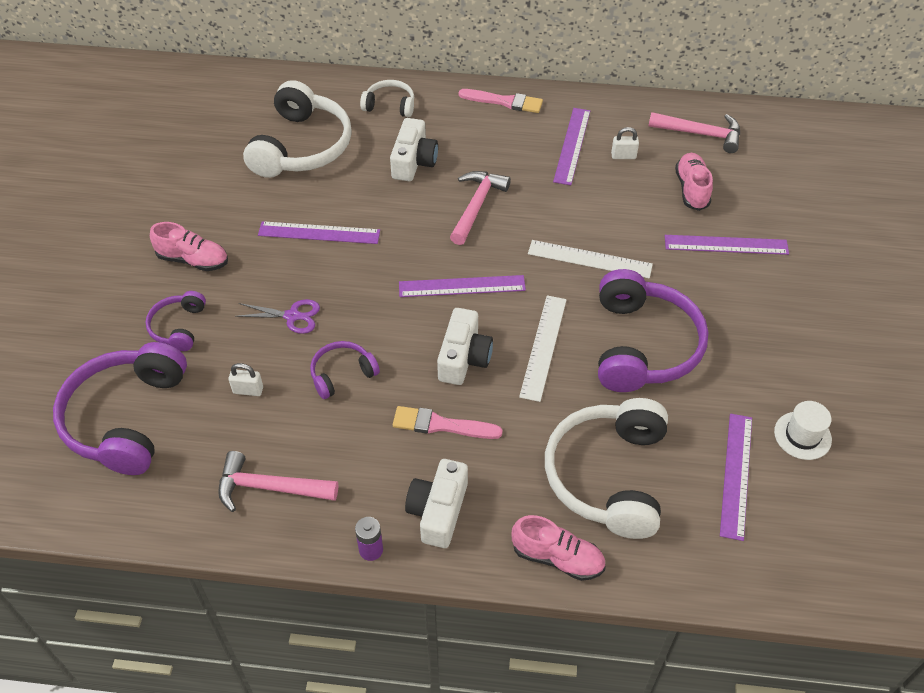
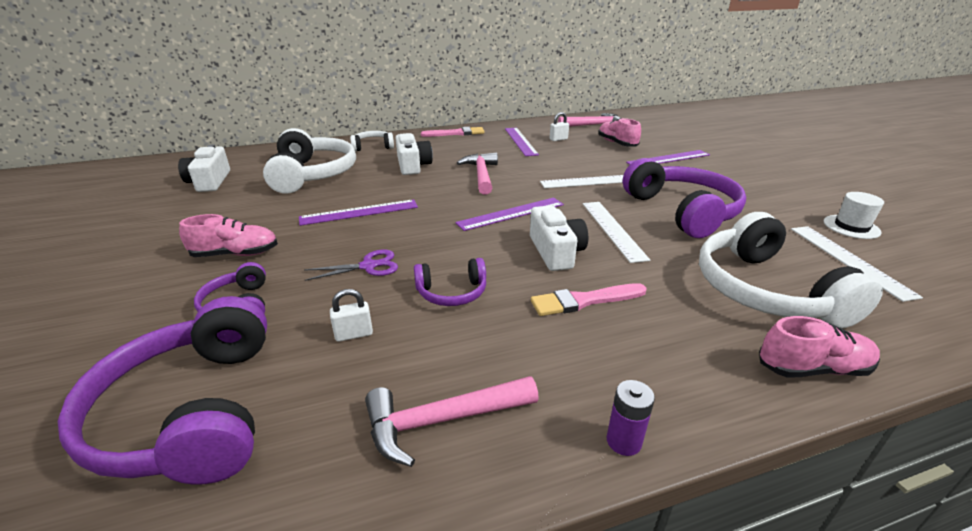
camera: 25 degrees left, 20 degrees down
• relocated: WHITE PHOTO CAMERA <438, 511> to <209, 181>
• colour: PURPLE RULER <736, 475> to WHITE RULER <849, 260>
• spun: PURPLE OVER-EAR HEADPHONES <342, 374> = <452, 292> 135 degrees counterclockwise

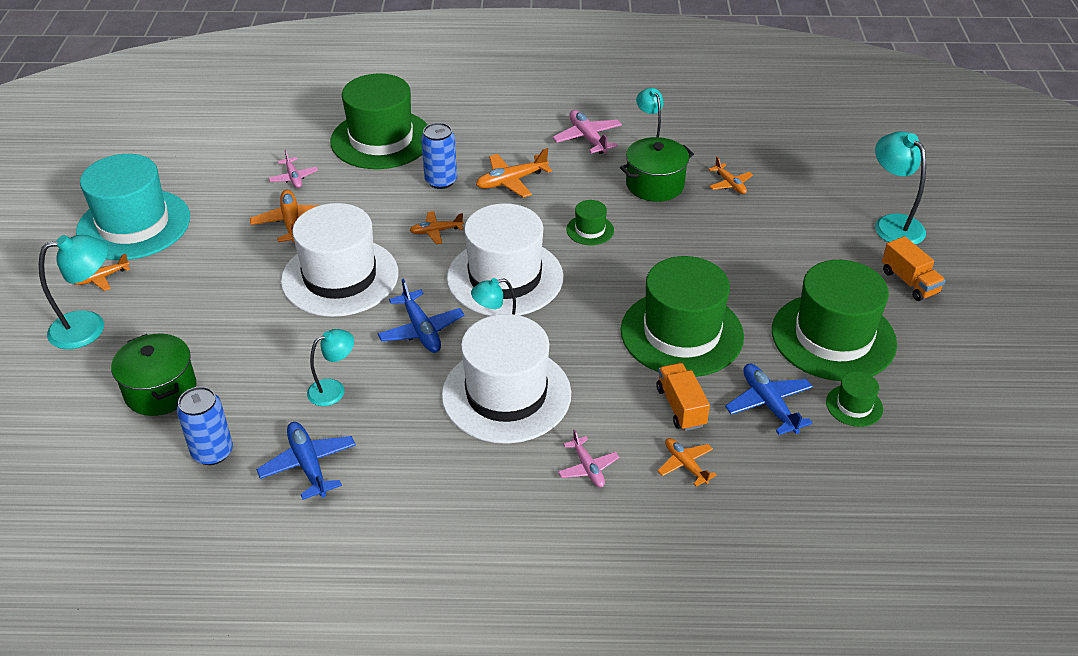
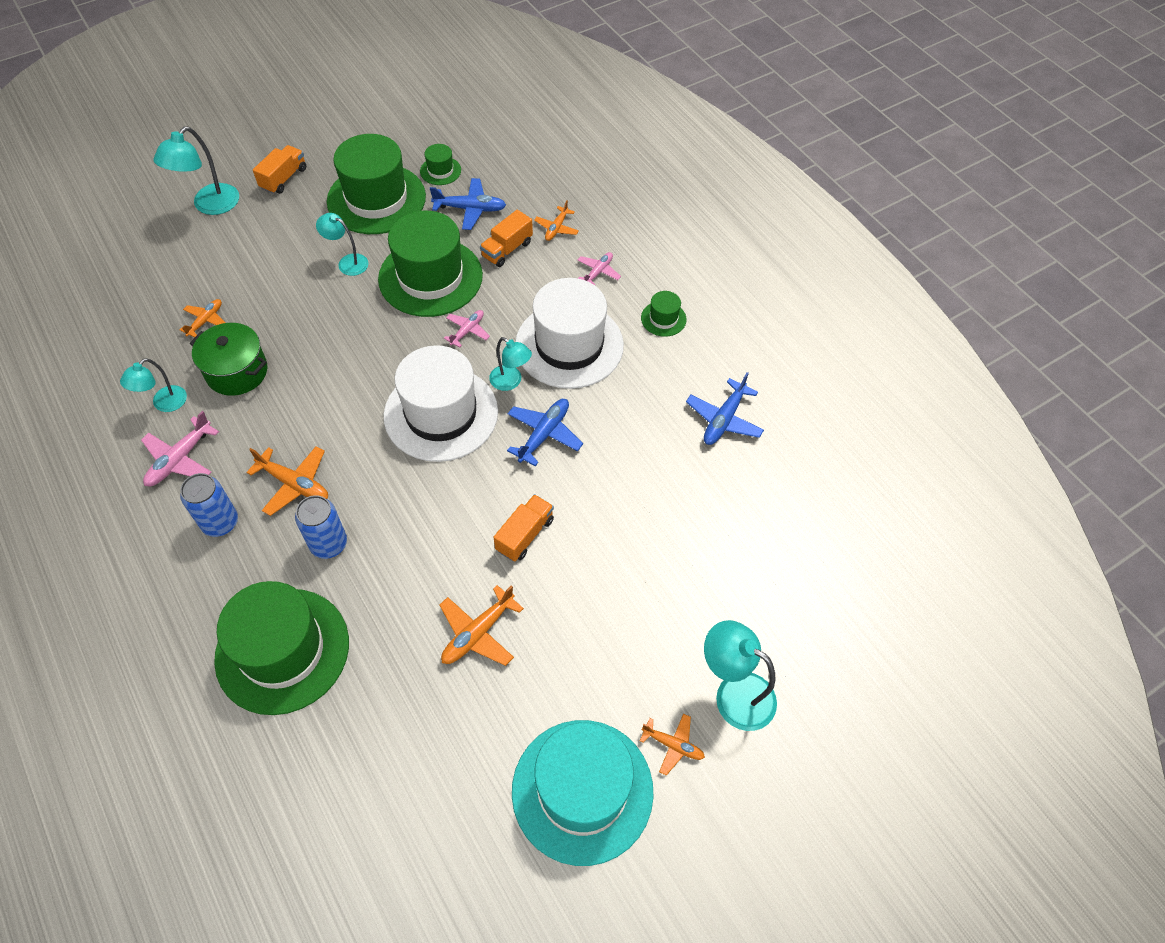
camera: 125 degrees left, 15 degrees up
• missing: LEAF-GREEN COOKING POT <160, 391>
• missing: BRIGHT ORANGE AEROPLANE <436, 231>
• relocated: COBALT TIN <212, 452> to <220, 522>
• relocated: ROSY AEROPLANE <293, 178> to <467, 331>
• relocated: AQUA DESK LAMP <333, 389> to <347, 262>
• relocated: LEAF-GREEN TOP HAT <590, 230> to <663, 319>
• exchanged: WHITE TOP HAT <340, 277> to BRIGHT ORANGE TRUCK <525, 535>
• spun: COBALT AEROPLANE <768, 404> = <470, 209> 120 degrees counterclockwise

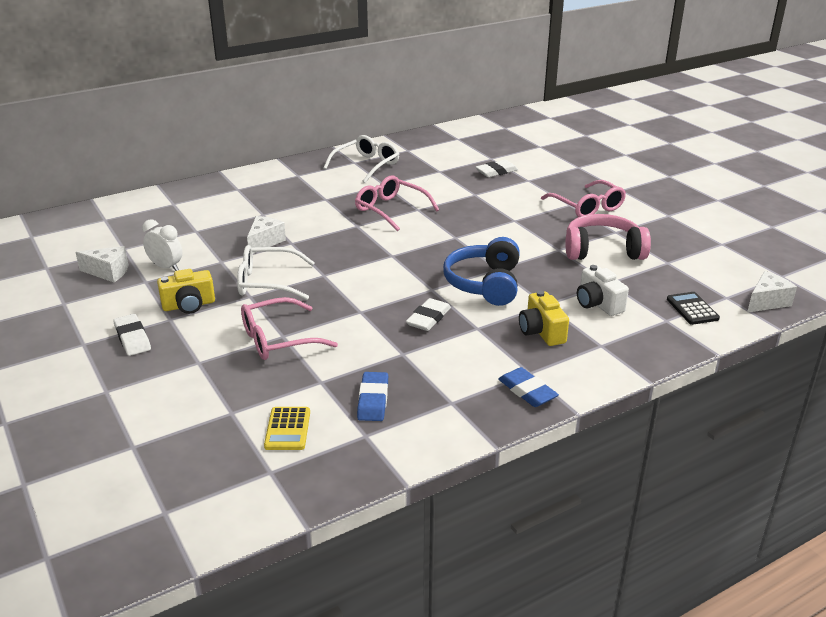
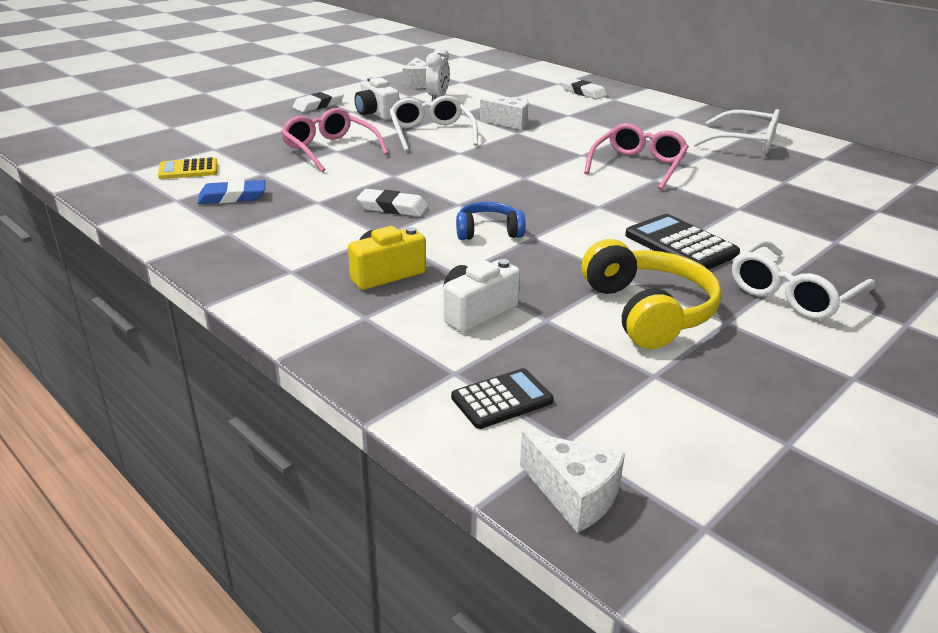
camera: 75 degrees right, 0 degrees up
• missing: COBALT ERASER <527, 391>
• appeared: JET-BLACK POCKET CALCULATOR <680, 245>
• relocated: WHITE ERASER <496, 171> to <583, 92>
• colour: GOLDEN PHOTO CAMERA <189, 305> to WHITE PHOTO CAMERA <376, 113>
• colour: ROSY GLASSES <587, 207> to WHITE GLASSES <793, 294>
• colour: ROSY OVER-EAR HEADPHONES <602, 250> to GOLDEN OVER-EAR HEADPHONES <648, 311>
• size: COBALT OVER-EAR HEADPHONES <485, 284> = <488, 232> x0.59

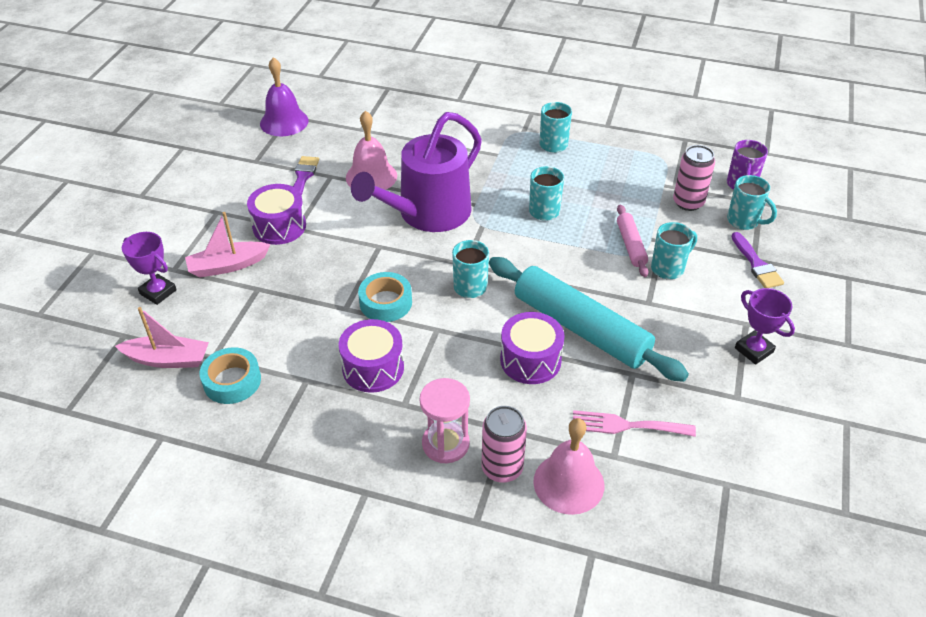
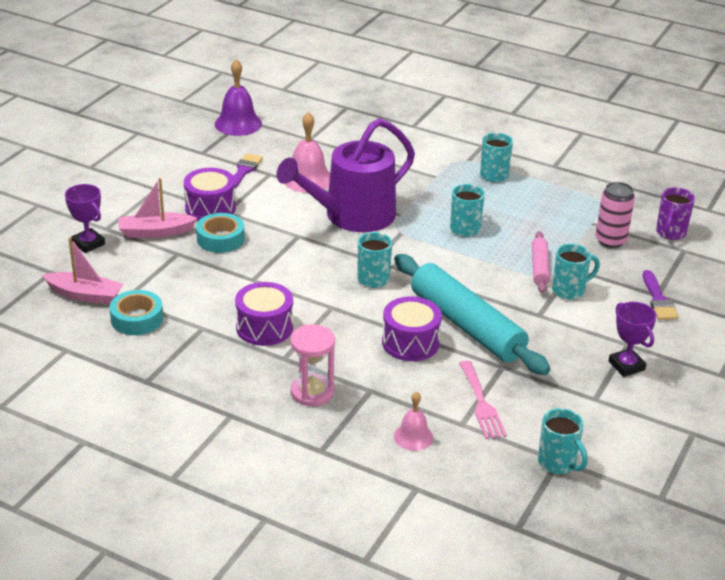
camera: 10 degrees right, 10 degrees down
• missing: ROSY TIN <502, 468>
• relocated: AQUA STICKY TAPE <385, 302> to <220, 239>
• relocated: AQUA COFFEE MUG <744, 221> to <558, 463>
• spun: ROSY DINNER FORK <626, 425> = <481, 404> 120 degrees counterclockwise
• size: ROSY BELL <568, 483> = <413, 437> x0.61

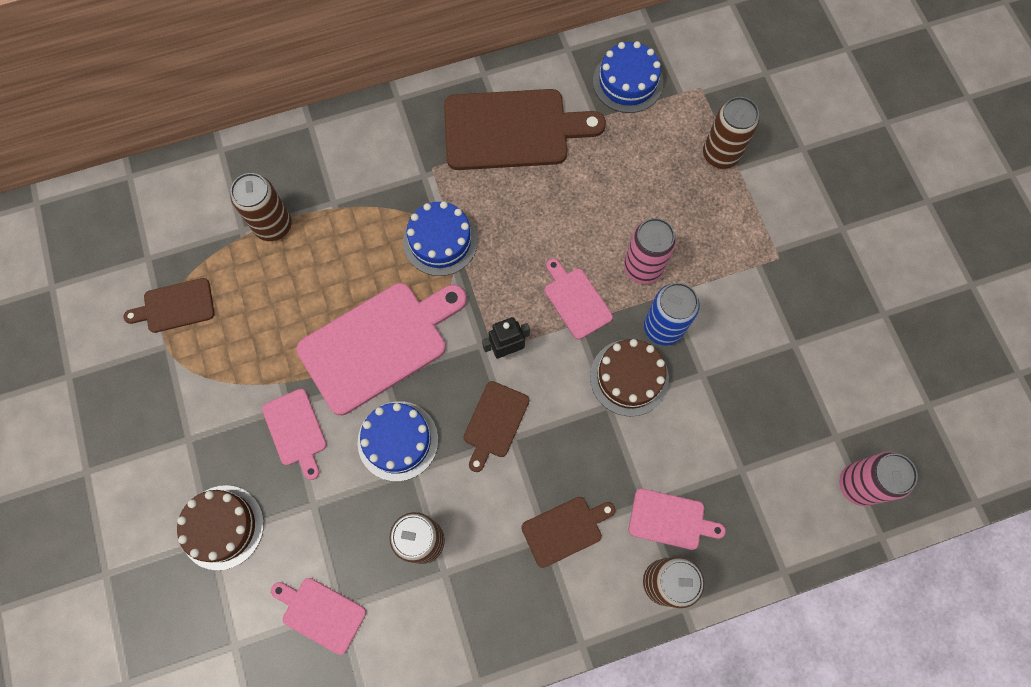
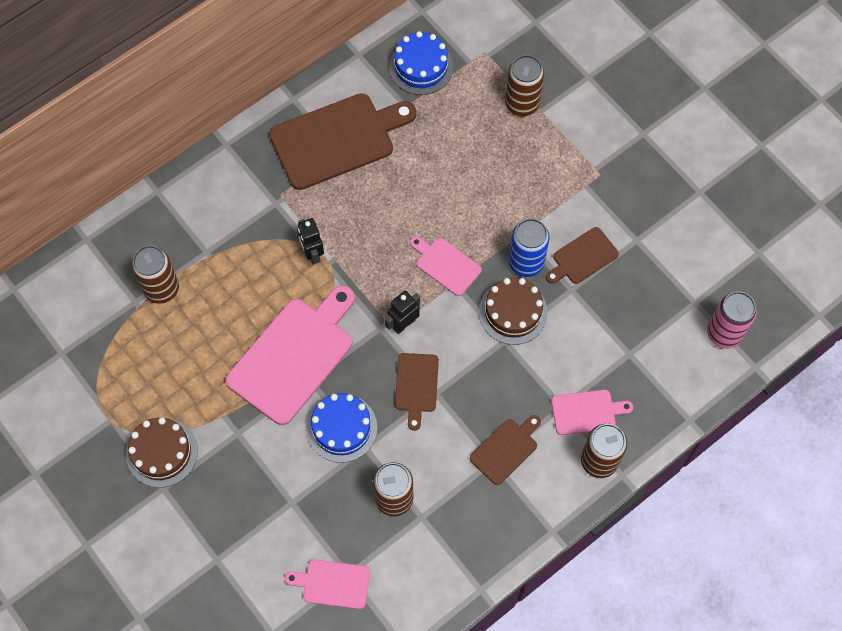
camera: 20 degrees left, 5 degrees down
• missing: ROSY CUTTING BOARD <296, 430>
• missing: ROSY TIN <642, 267>
• relocated: DARK BROWN CUTTING BOARD <175, 306> to <583, 257>
• relocated: DARK BROWN GATEAU <222, 527> to <162, 452>
• exchanged: COBALT GATEAU <440, 241> to JET-BLACK ROBOT <312, 253>

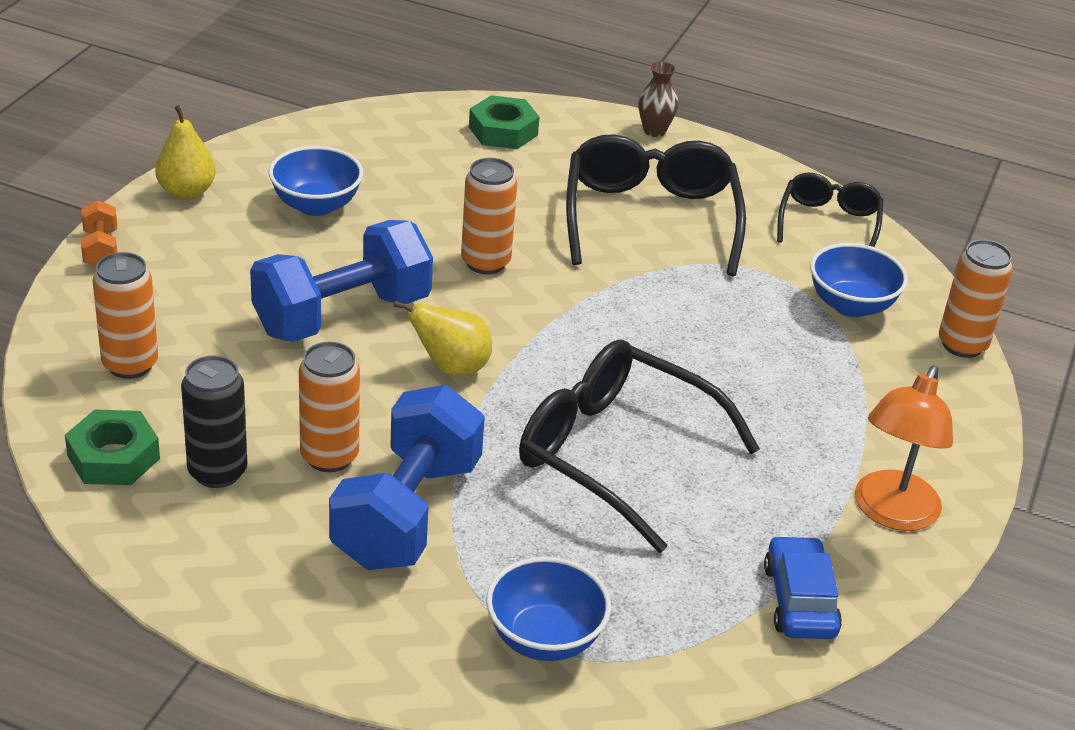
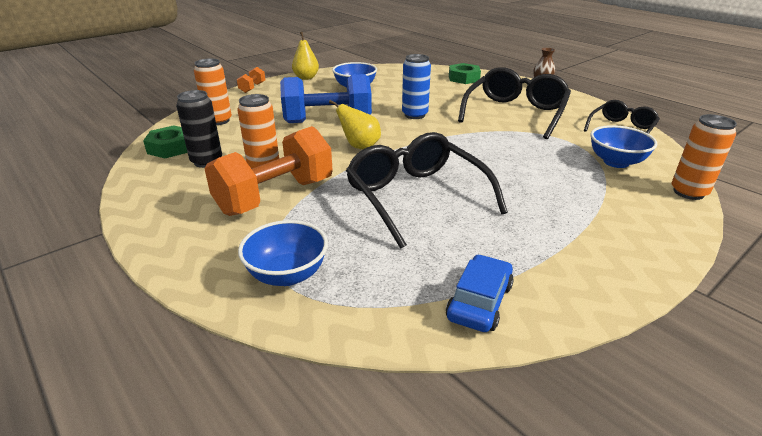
camera: 30 degrees right, 5 degrees down
• missing: BRIGHT ORANGE DESK LAMP <891, 513>
• colour: COBALT HAND WEIGHT <407, 513> to BRIGHT ORANGE HAND WEIGHT <275, 196>
• colour: BRIGHT ORANGE TIN <485, 262> to COBALT TIN <414, 115>

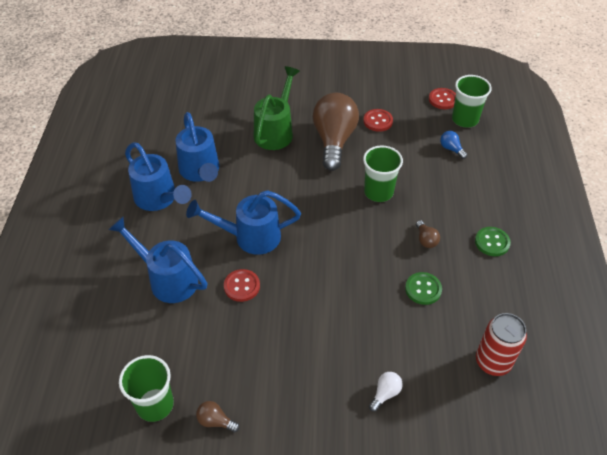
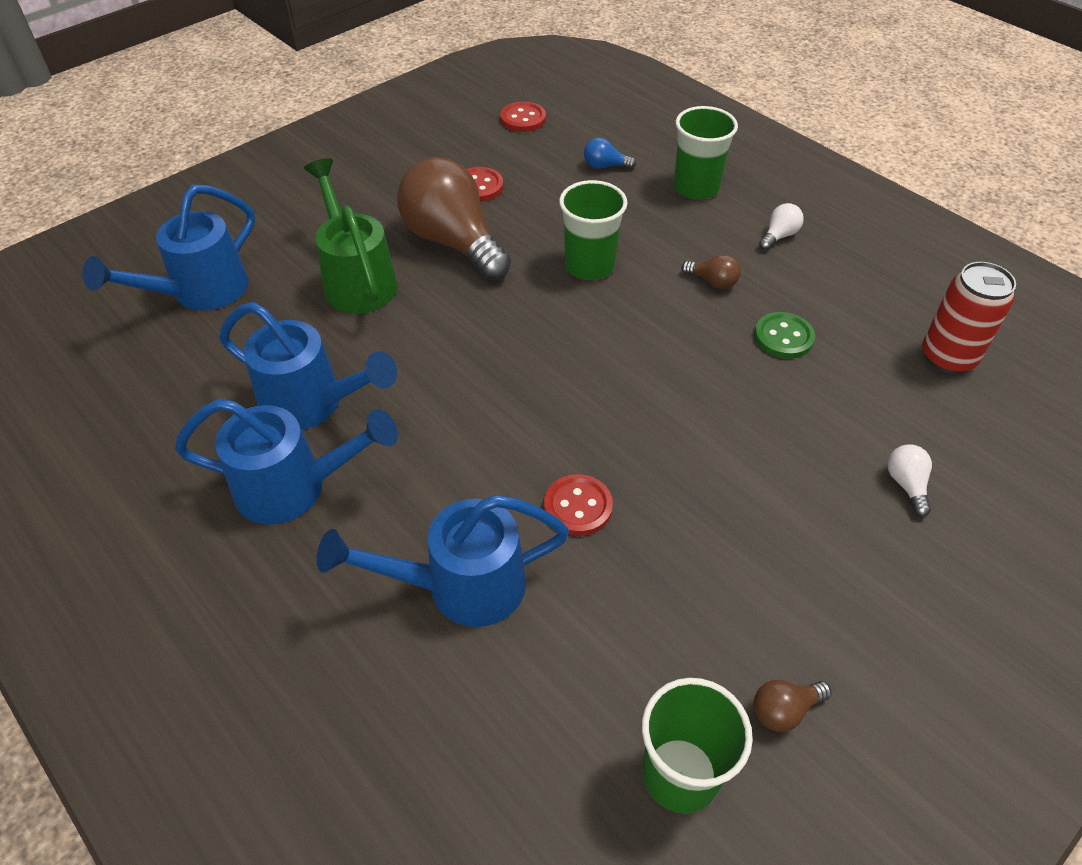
camera: 45 degrees left, 0 degrees up
• relocated: COBALT WATERING POT <250, 237> to <200, 292>
• relocated: LEAF-GREEN BEAKER <465, 119> to <696, 187>
• exchanged: LEAF-GREEN BUTTON <492, 242> to WHITE LIGHTBULB <779, 236>

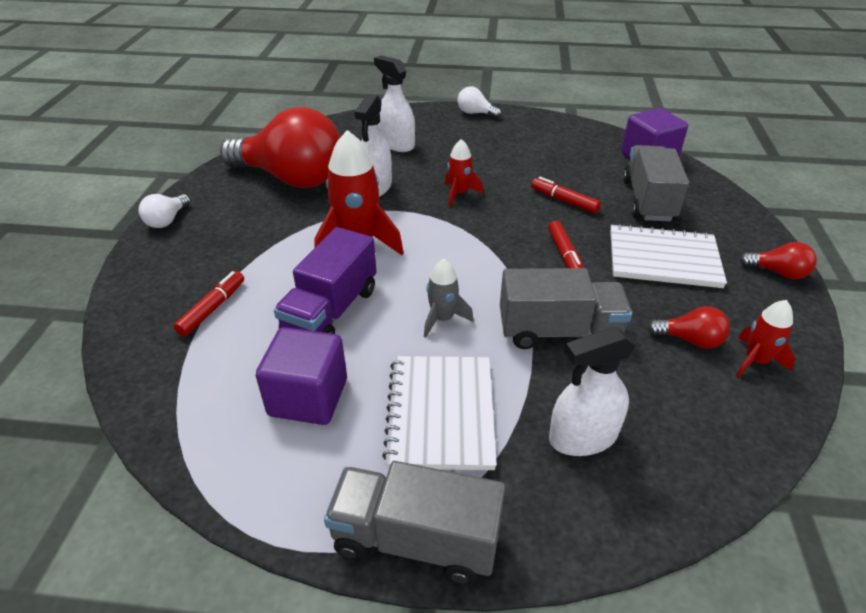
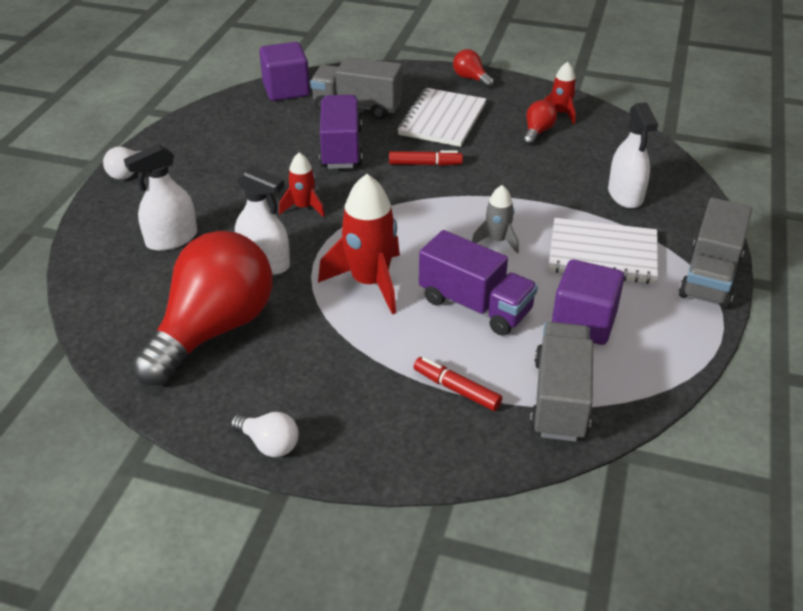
camera: 80 degrees left, 0 degrees up
• relocated: ASH-GREY TRUCK <559, 331> to <560, 399>
• exchanged: SCARLET MARKER <564, 201> to PURPLE TRUCK <341, 149>
• spun: SCARLET LIGHTBULB <778, 272> = <471, 78> 75 degrees counterclockwise

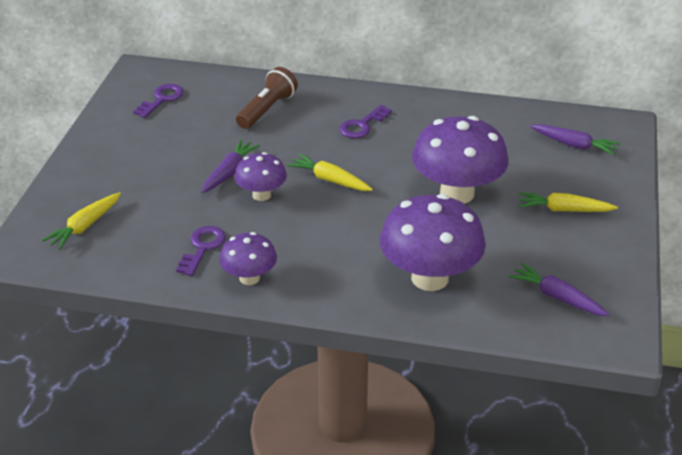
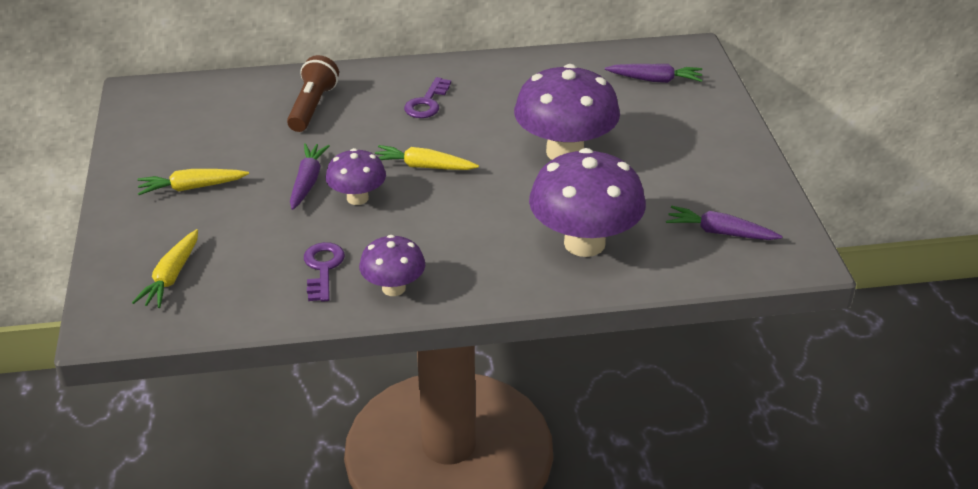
camera: 20 degrees left, 0 degrees up
• missing: PURPLE LATCHKEY <162, 99>
• relocated: GOLDEN TOY CARROT <564, 210> to <192, 188>

